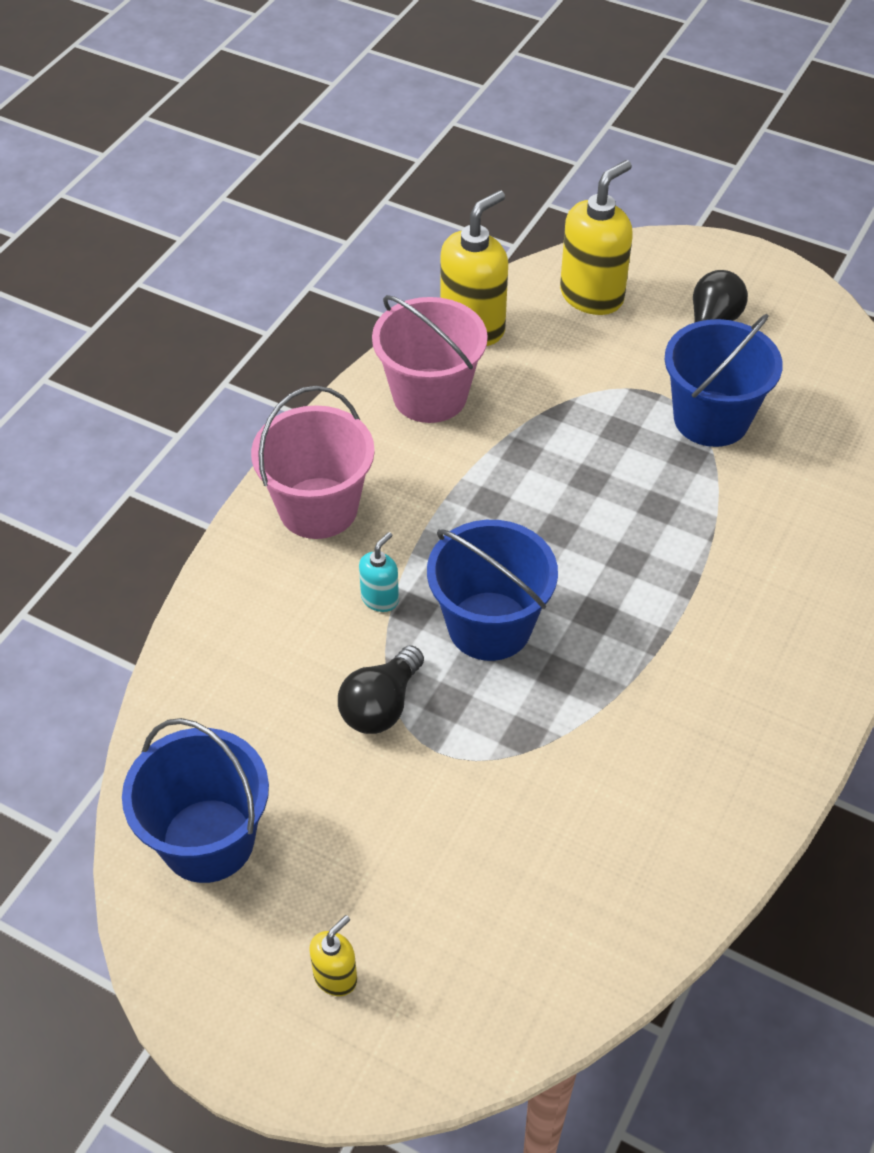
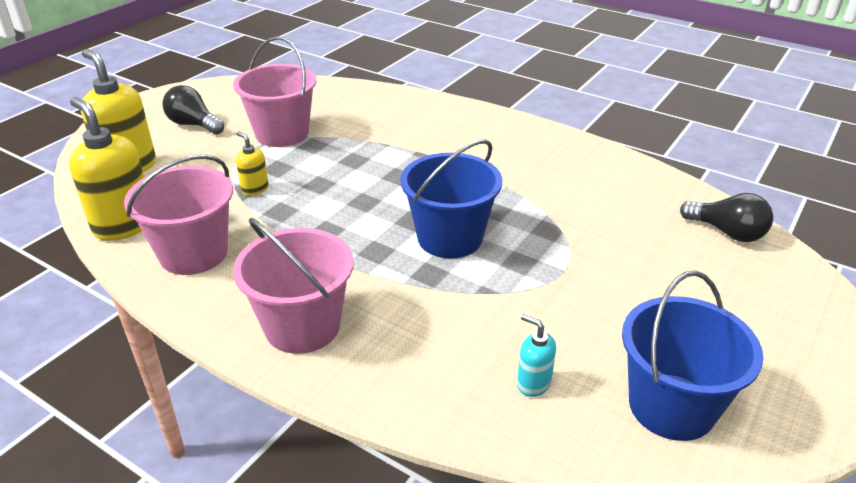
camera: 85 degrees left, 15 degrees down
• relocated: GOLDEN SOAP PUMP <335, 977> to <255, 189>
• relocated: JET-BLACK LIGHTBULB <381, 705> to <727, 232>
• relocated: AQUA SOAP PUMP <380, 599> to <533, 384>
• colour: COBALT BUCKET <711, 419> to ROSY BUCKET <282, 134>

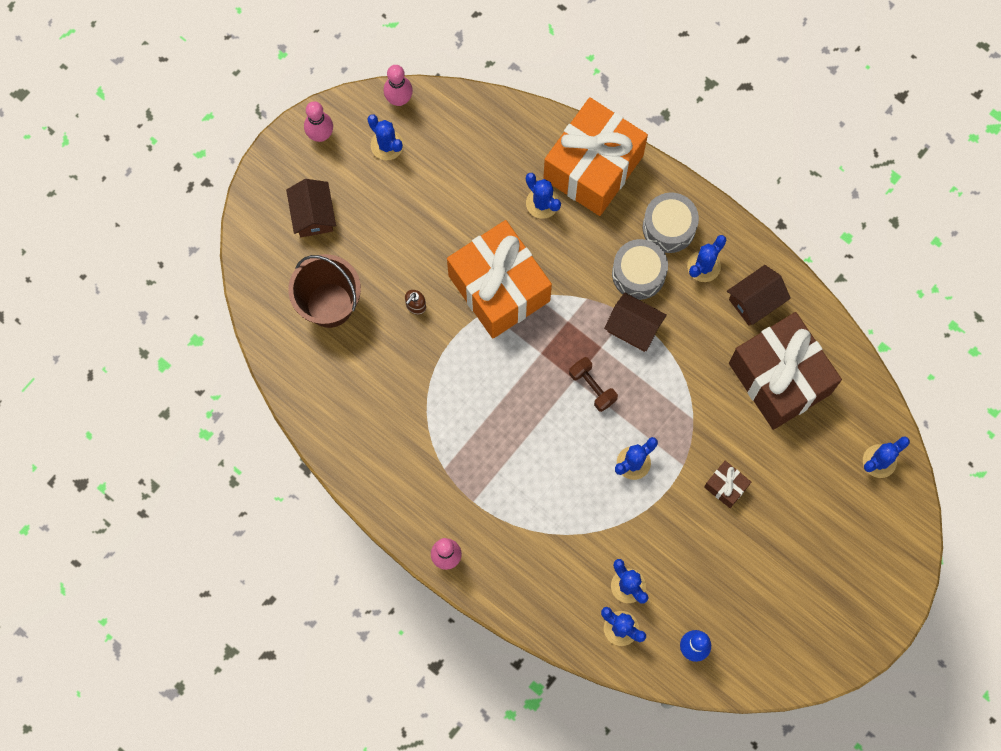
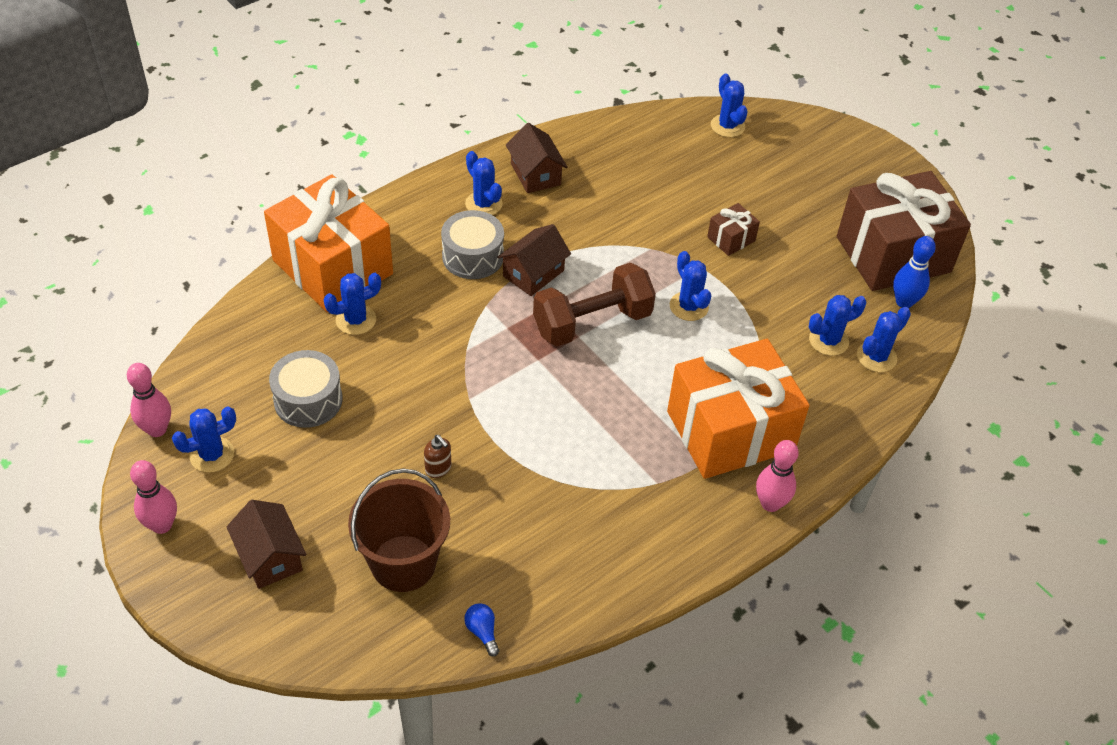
camera: 80 degrees left, 25 degrees down
• appeared: COBALT LIGHTBULB <482, 632>
• relocated: BRIGHT ORANGE PRESENT <499, 288> to <730, 431>
• relocated: ASH-GREY DRUM <669, 227> to <308, 400>
• relocated: DARK BROWN PRESENT <779, 378> to <893, 254>
• spun: DARK BROWN HOUSE <313, 215> = <270, 557> 60 degrees clockwise
• size: DARK BROWN HAND WEIGHT <592, 387> = <592, 322> x1.83

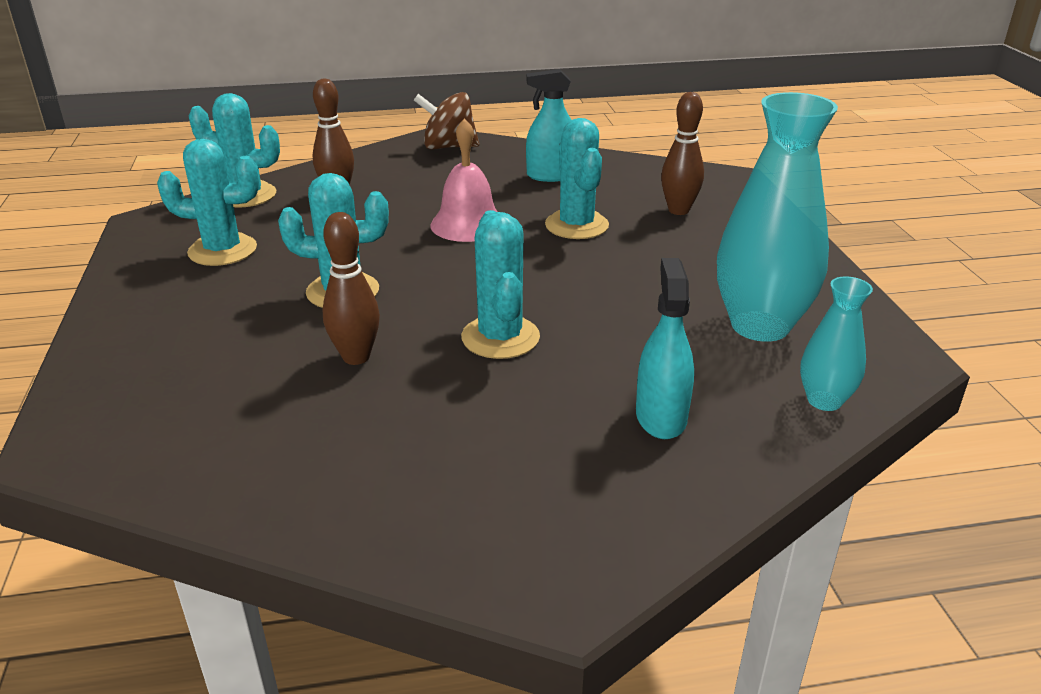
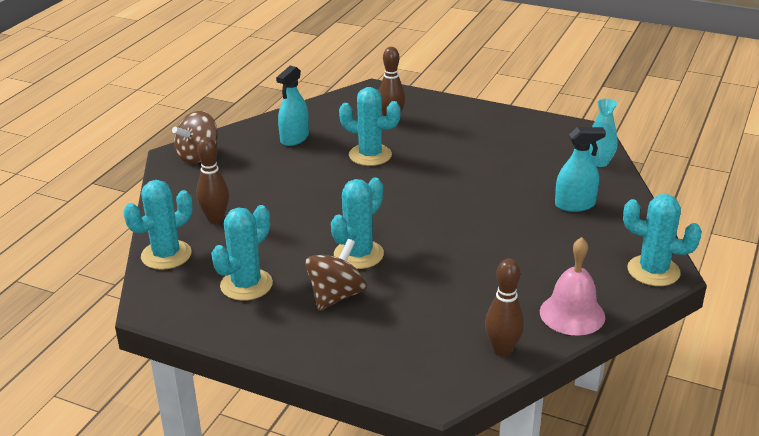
camera: 55 degrees left, 0 degrees up
• missing: AQUA FLOWER VASE <760, 326>
• appeared: DARK BROWN TOY TOP <336, 296>
• relocated: DARK BROWN TENPIN <356, 357> to <502, 350>
• relocated: ROSY BELL <468, 224> to <572, 314>
• relocated: AQUA PRICKLY PLANT <500, 337> to <653, 271>
• spun: AQUA SPRAYER <661, 417> = <575, 205> 135 degrees clockwise

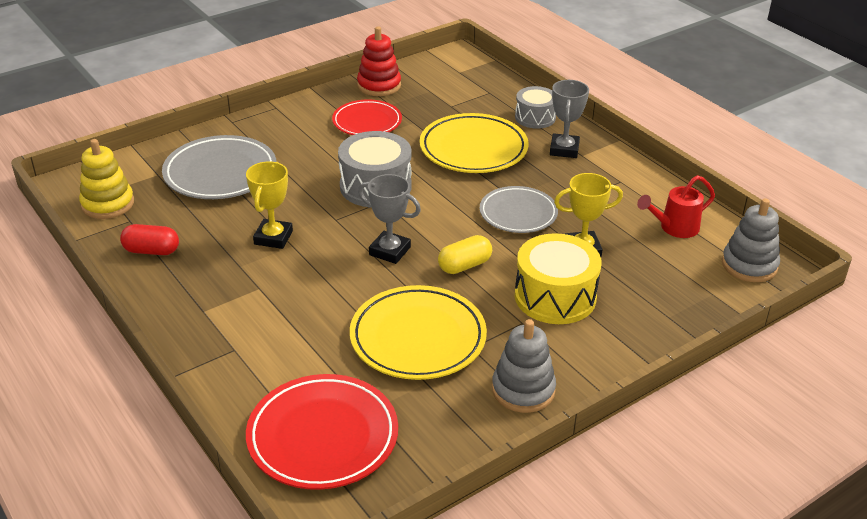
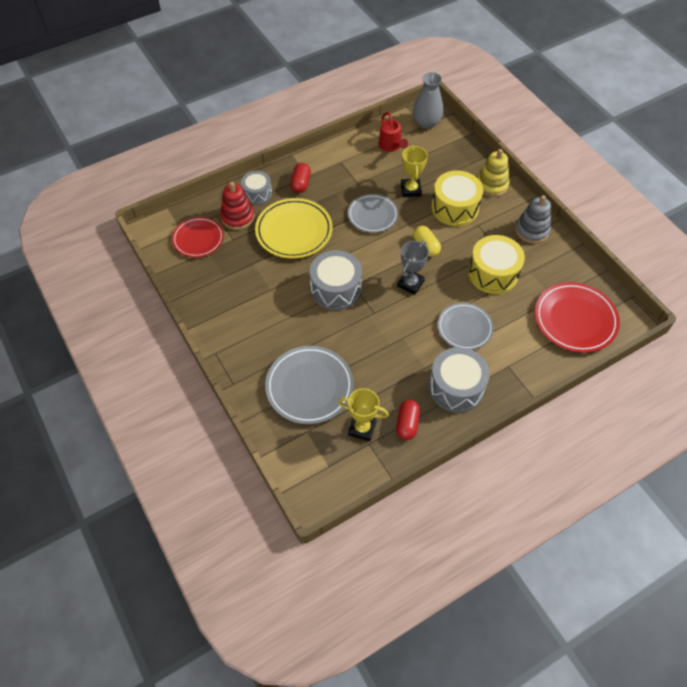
camera: 85 degrees left, 20 degrees up
• appeared: ASH-GREY DRUM <456, 387>
• appeared: ASH-GREY DINNER PLATE <464, 328>
• relocated: GOLDEN STACKING TOY <108, 204> to <491, 185>
• relocated: GOLDEN PRIZE CUP <273, 237> to <362, 428>
• relocated: SCARLET DINNER PLATE <367, 122> to <198, 239>
• relocated: SCARLET STACKING TOY <379, 85> to <237, 217>
• exchanged: GOLDEN DINNER PLATE <418, 338> to GOLDEN DRUM <493, 273>
• exchanged: ASH-GREY PRIZE CUP <564, 149> to SCARLET CAPSULE <301, 183>
• exchanged: ASH-GREY STACKING TOY <749, 265> to ASH-GREY FLOWER VASE <426, 123>

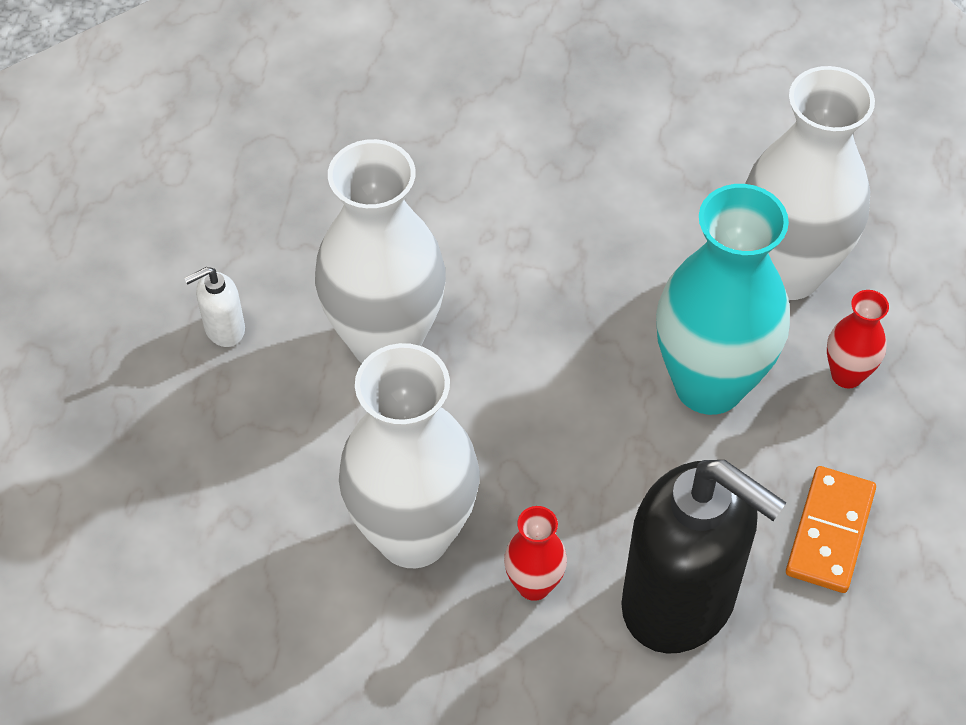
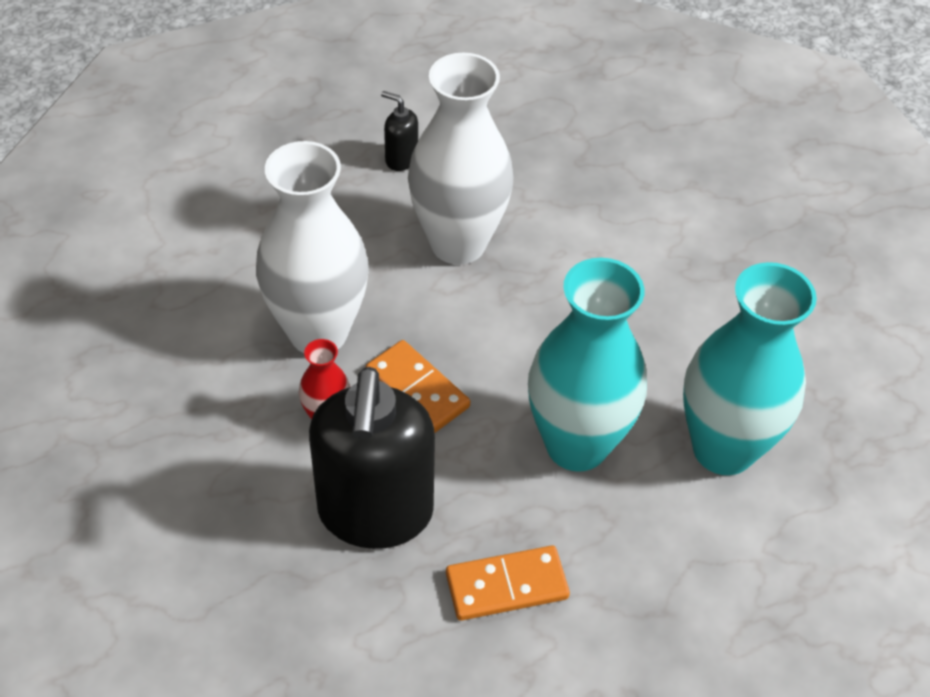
camera: 55 degrees right, 5 degrees down
• missing: SCARLET FLOWER VASE <847, 375>
• appeared: BRIGHT ORANGE DOMINO TILE <417, 389>
• colour: WHITE SOAP PUMP <224, 329> to JET-BLACK SOAP PUMP <401, 159>
• colour: WHITE FLOWER VASE <787, 272> to AQUA FLOWER VASE <723, 449>

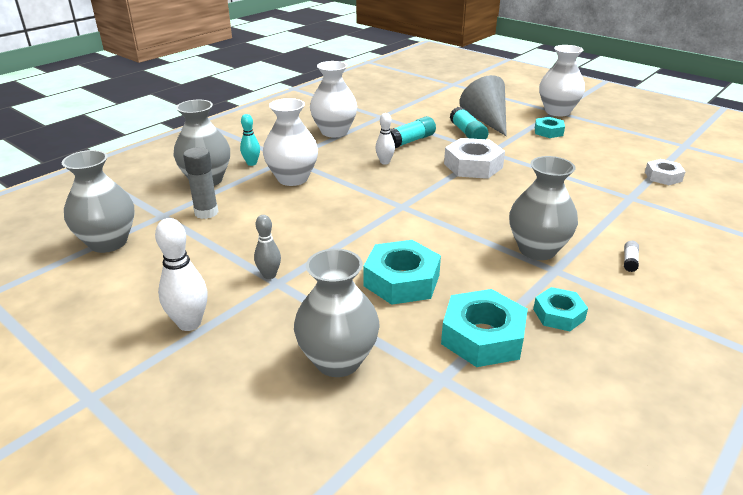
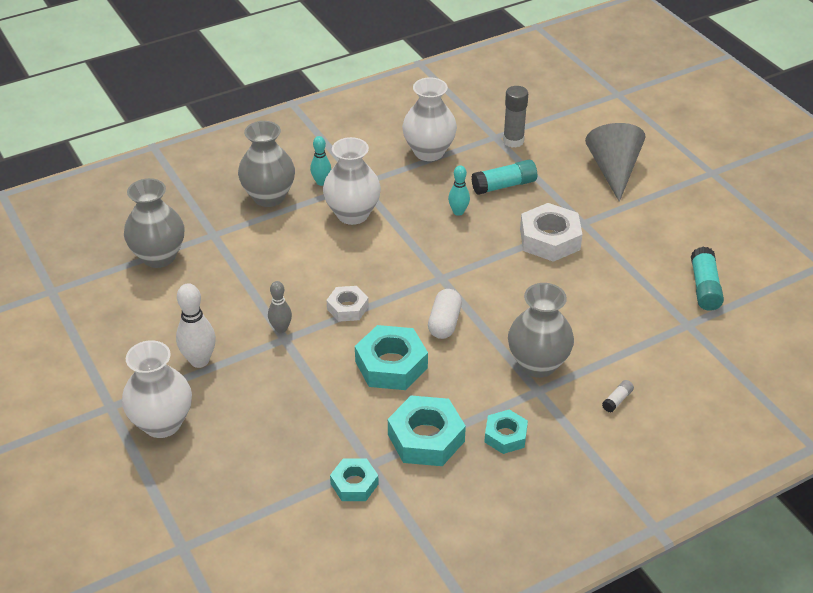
camera: 20 degrees right, 10 degrees up
• missing: ASH-GREY FLOWER VASE <338, 360>
• appeared: WHITE CAPSULE <444, 323>
• relocated: ASH-GREY STICK OF GLUE <206, 212> to <513, 141>
• relocated: AQUA STICK OF GLUE <467, 134> to <704, 287>
• relocated: AQUA HEXAGON NUT <548, 131> to <354, 484>
• relocated: WHITE FLOWER VASE <557, 111> to <162, 423>
• relocated: WHITE HEXAGON NUT <663, 176> to <347, 308>
• colour: WHITE TENPIN <385, 162> to AQUA TENPIN <458, 212>

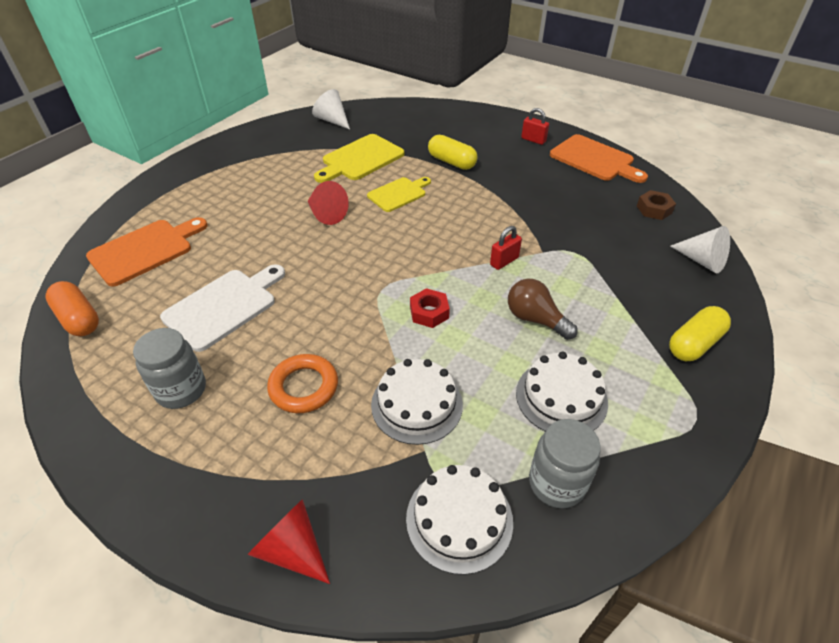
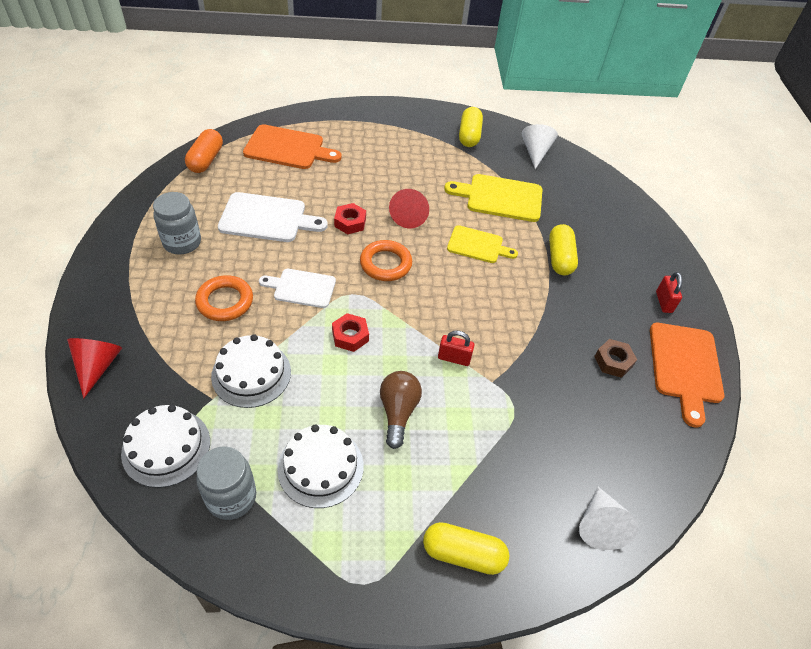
camera: 50 degrees right, 5 degrees up
• appeared: WHITE CUTTING BOARD <301, 288>
• appeared: SCARLET HEXAGON NUT <350, 222>
• appeared: BRIGHT ORANGE TORUS <385, 264>
• appeared: GOLDEN CAPSULE <469, 135>
• relocated: DARK BROWN HEXAGON NUT <654, 209> to <613, 361>

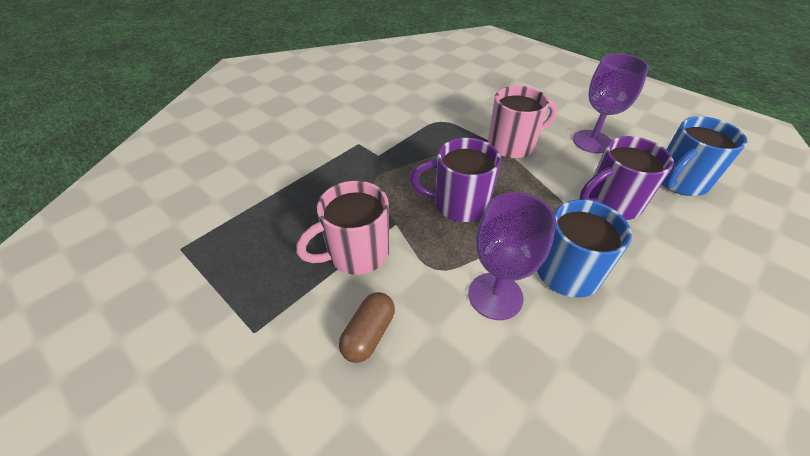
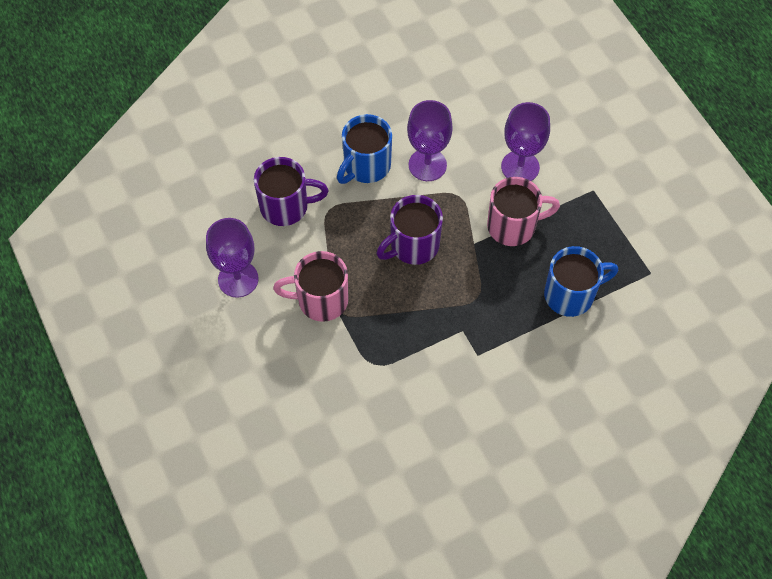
camera: 160 degrees left, 15 degrees up
• relocated: COBALT COFFEE MUG <679, 181> to <571, 295>
• exchanged: DARK BROWN CAPSULE <368, 334> to PURPLE CHALICE <520, 167>
• spun: PURPLE COFFEE MUG <459, 204> = <413, 246> 120 degrees clockwise

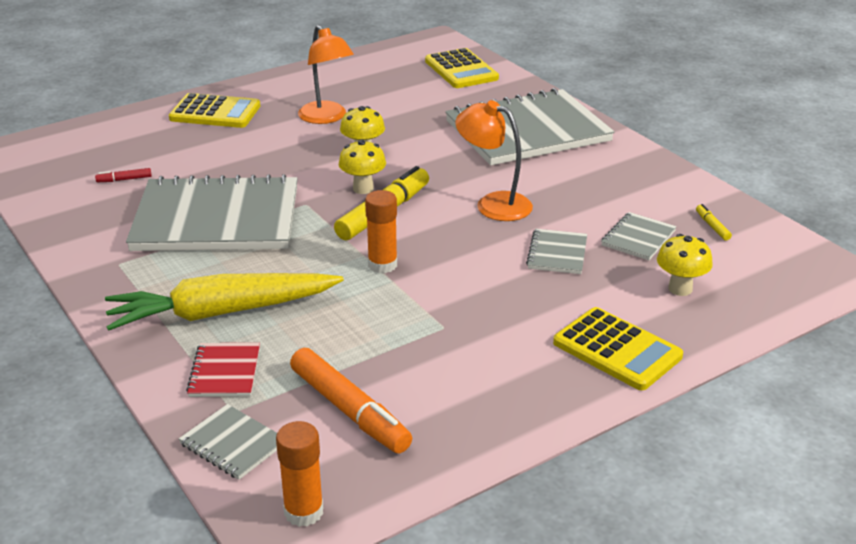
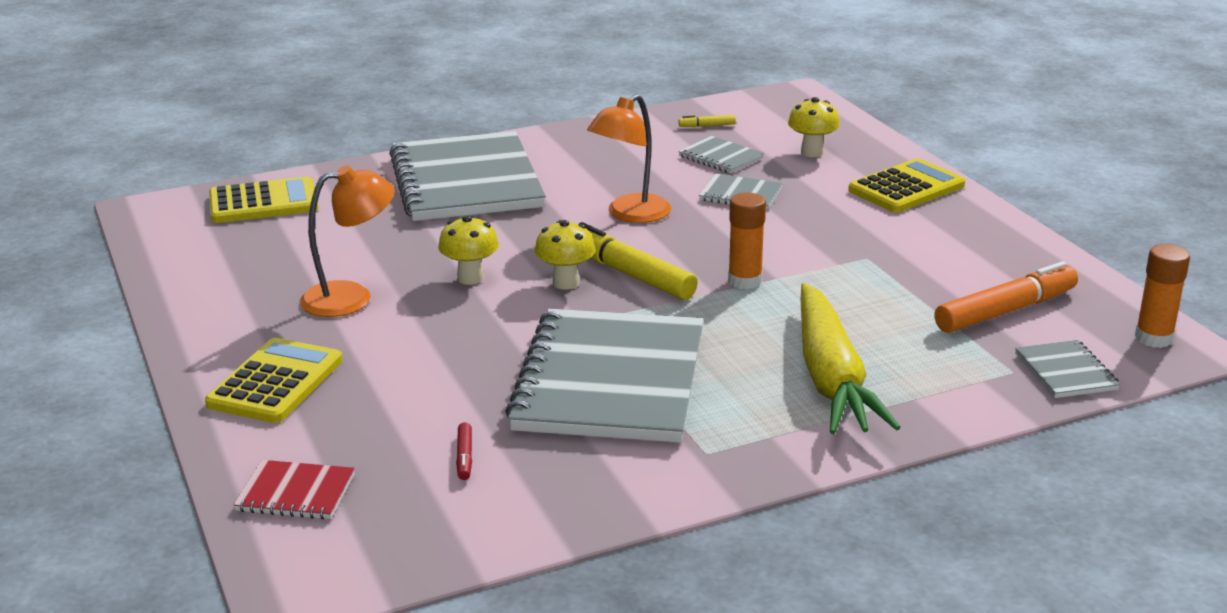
camera: 80 degrees left, 5 degrees down
• relocated: SCARLET NOTEPAD <225, 372> to <295, 493>
• spun: ASH-GREY NOTEPAD <233, 444> = <1066, 372> 60 degrees counterclockwise

